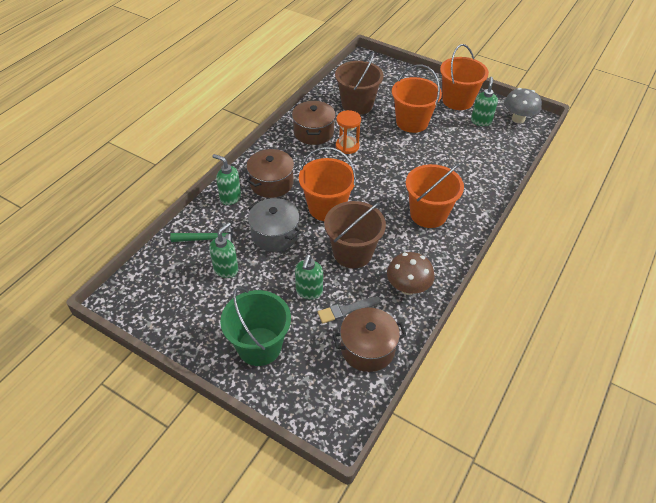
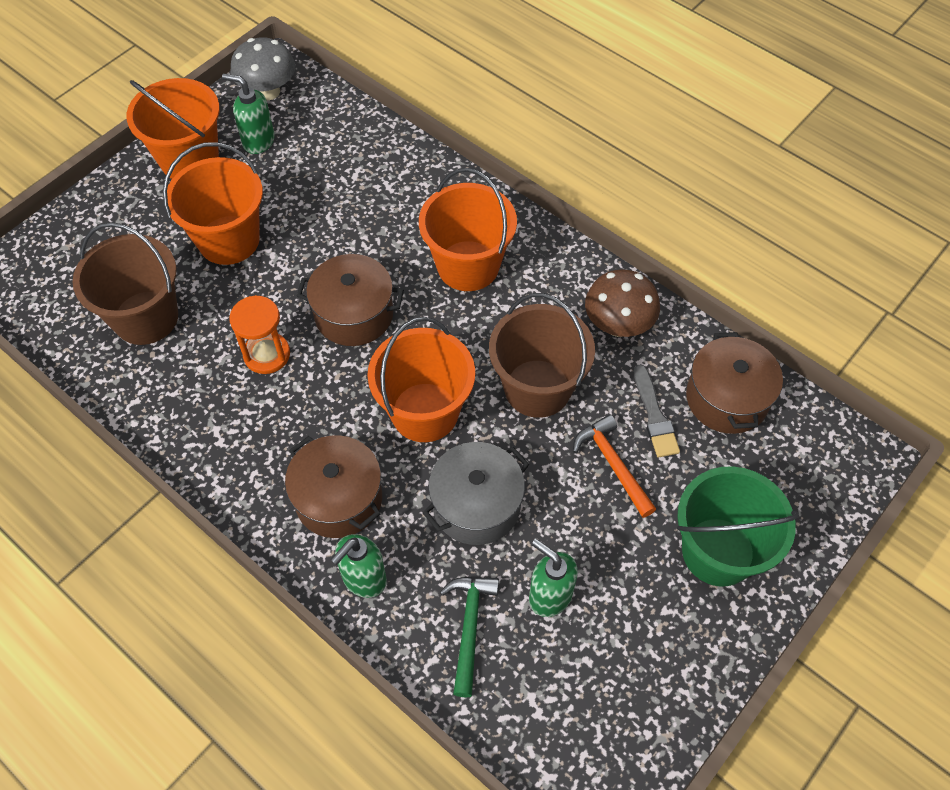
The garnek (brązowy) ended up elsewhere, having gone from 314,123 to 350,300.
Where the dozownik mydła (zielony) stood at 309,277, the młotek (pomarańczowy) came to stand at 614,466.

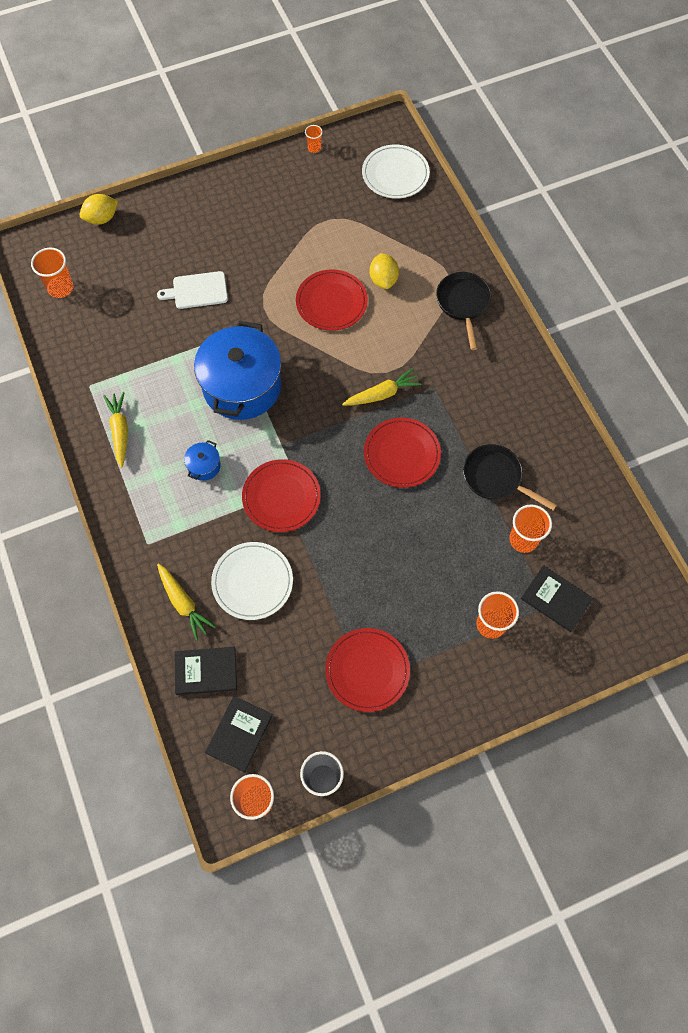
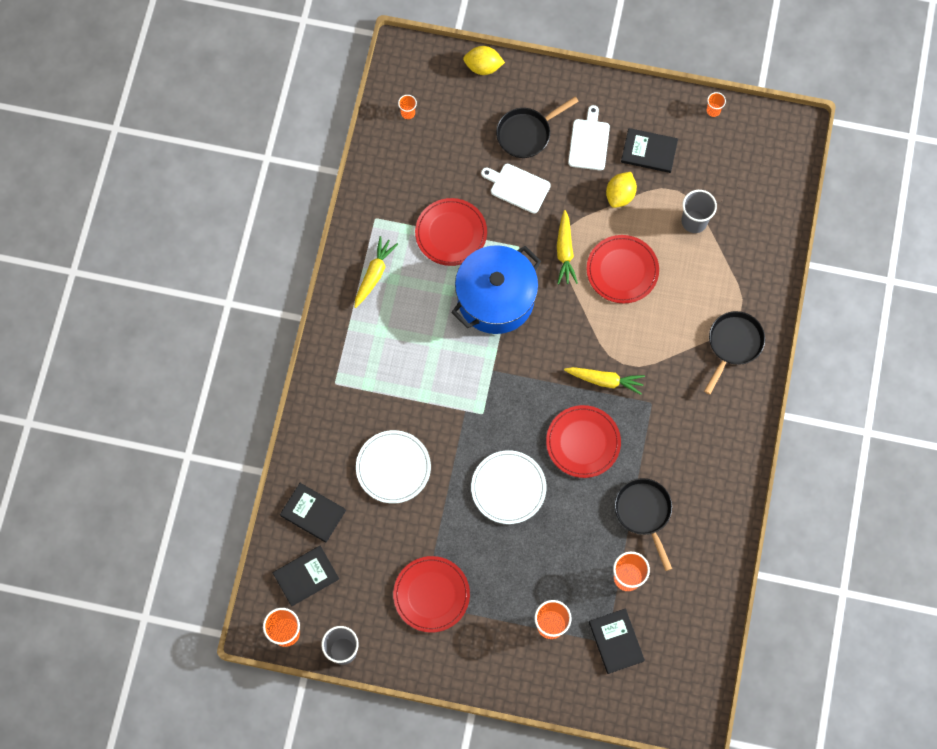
The size of the szklanka (pomarańczowy) at 52,273 changed by a factor of 0.56.
The talerz (czerwony) ended up elsewhere, having gone from 281,495 to 451,232.
The talerz (biały) ended up elsewhere, having gone from 396,172 to 509,487.
The second view gained the patelnia (czarny) at 537,127.
The marchewka (żółty) ended up elsewhere, having gone from 186,601 to 567,247.
The second view gained the deska do krojenia (biały) at 589,137.
The cytryna (żółty) ended up elsewhere, having gone from 384,271 to 621,190.
The second view gained the książka (czarny) at 649,150.
The second view gained the szklanka (szary) at 699,211.
The second view lost the garnek (niebieski) at 202,460.

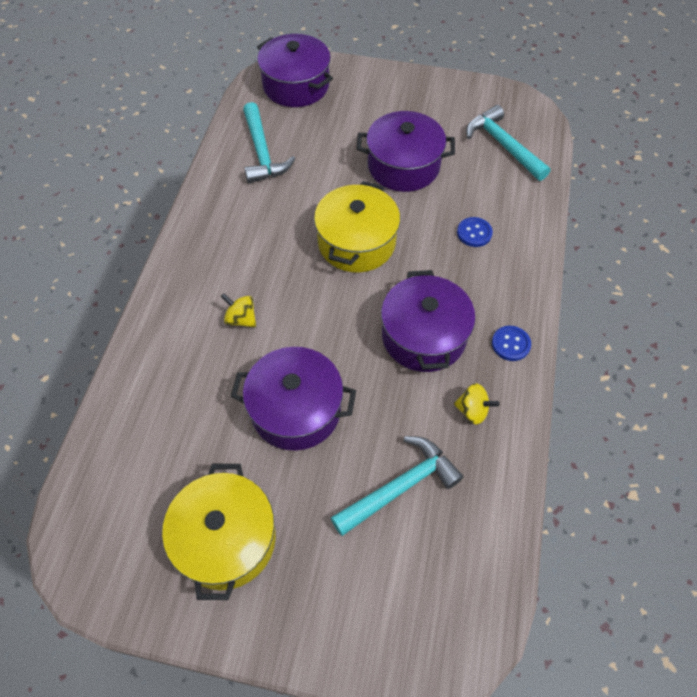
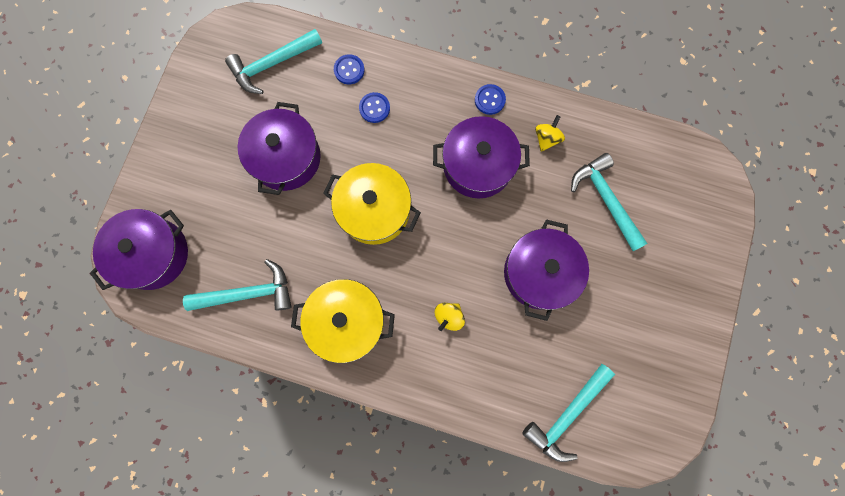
The garnek (żółty) ended up elsewhere, having gone from 219,532 to 343,321.
The second view gained the guzik (niebieski) at 349,69.
The second view gained the młotek (turkusowy) at 568,413.

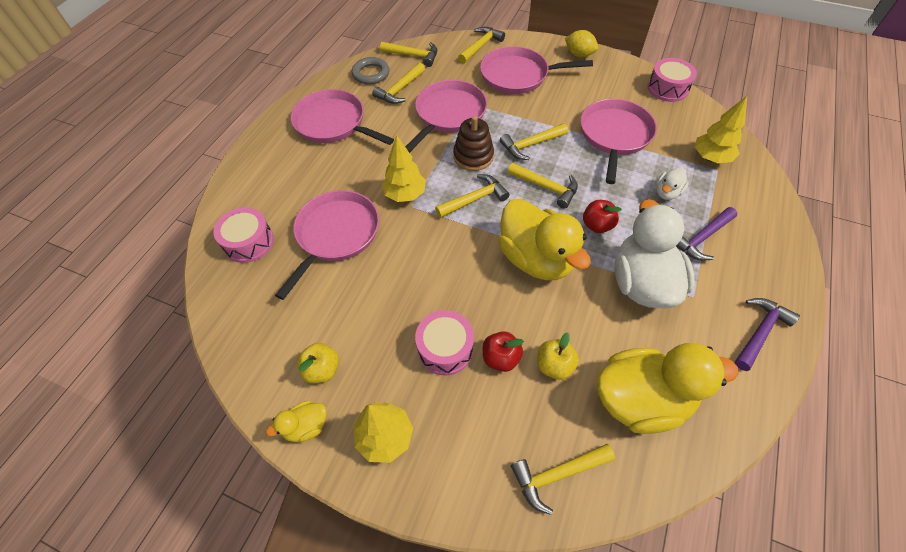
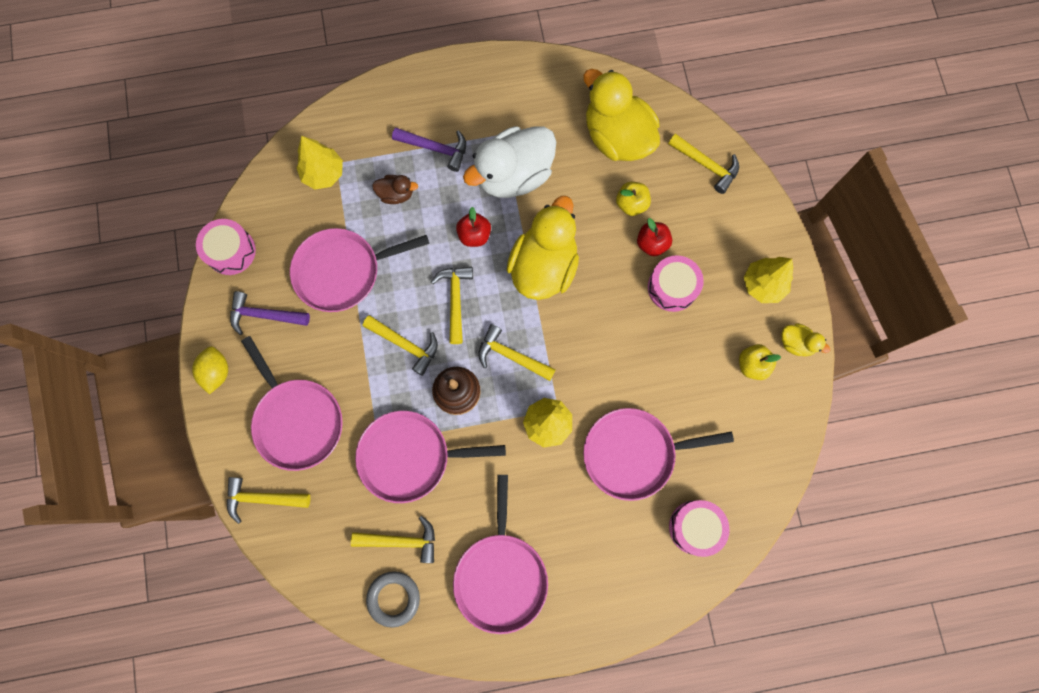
The młotek (fioletowy) ended up elsewhere, having gone from 767,334 to 270,313.
What was the kaczka (biały) at 672,183 turned into the kaczka (brązowy) at 395,189.
The second view lost the młotek (żółty) at 408,54.

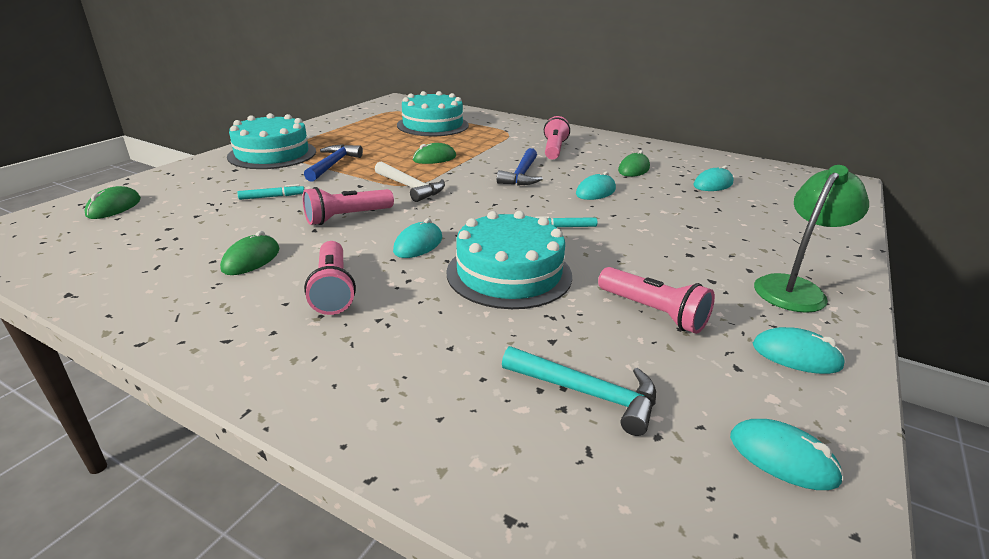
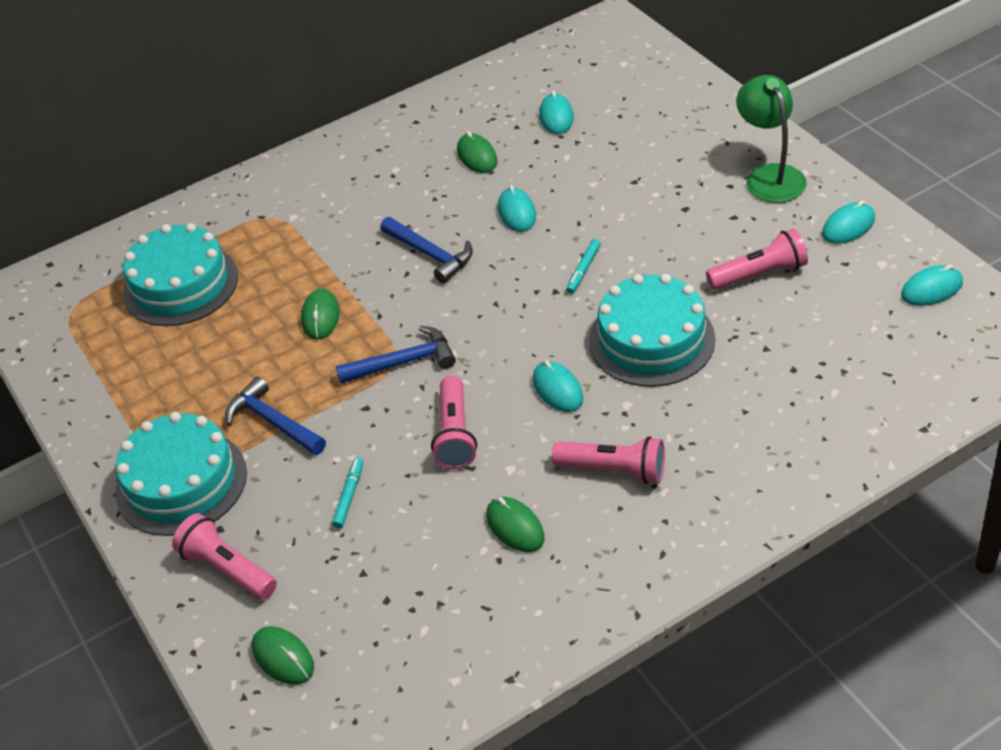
The latarka (różowy) ended up elsewhere, having gone from 557,138 to 224,556.
What was the młotek (biały) at 410,181 turned into the młotek (niebieski) at 396,354.
The second view lost the młotek (turkusowy) at 579,391.

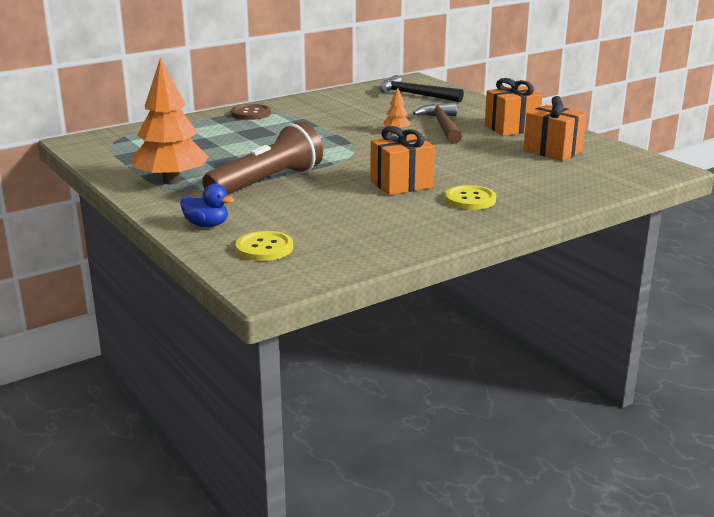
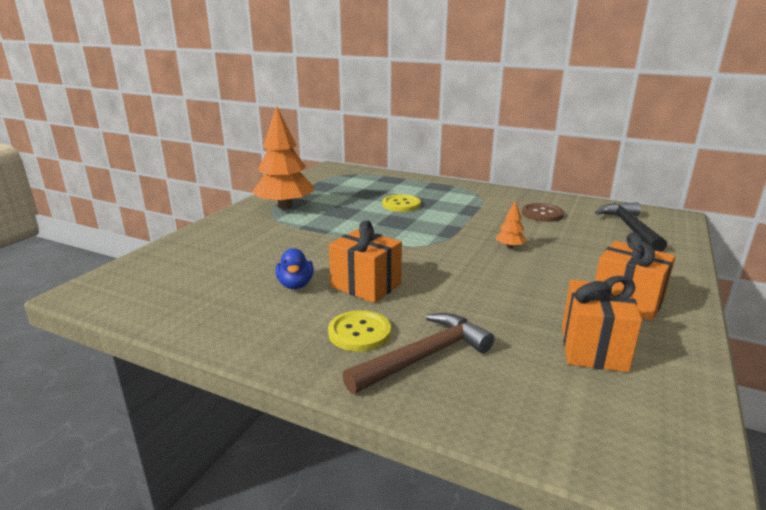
The kaczka (niebieski) ended up elsewhere, having gone from 207,205 to 295,268.
The młotek (brązowy) ended up elsewhere, having gone from 437,123 to 418,353.
The guzik (żółty) ended up elsewhere, having gone from 264,246 to 401,203.
The guzik (brązowy) ended up elsewhere, having gone from 251,112 to 543,212.
The second view lost the latarka (brązowy) at 262,158.

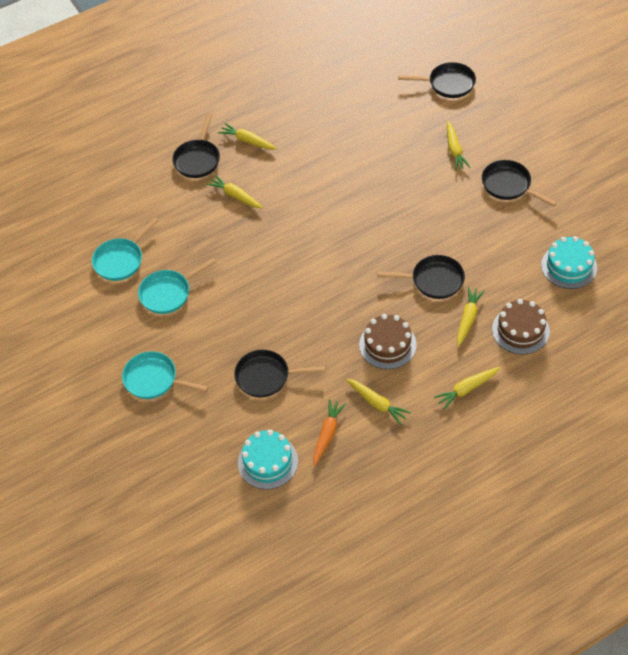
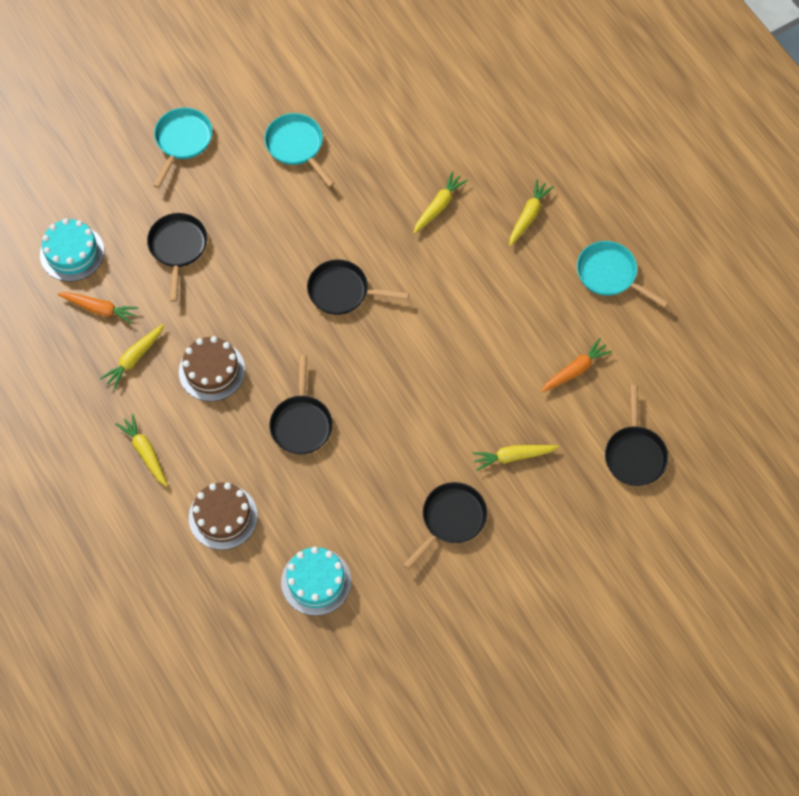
The patelnia (czarny) ended up elsewhere, having gone from 196,146 to 358,287.
The second view gained the marchewka (pomarańczowy) at 576,365.
The patelnia (turkusowy) ended up elsewhere, having gone from 125,249 to 623,274.
The second view lost the marchewka (żółty) at 470,317.

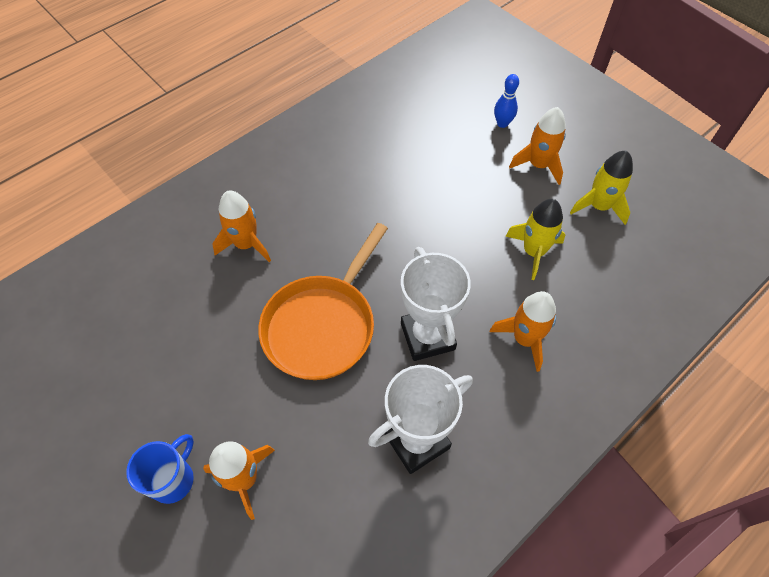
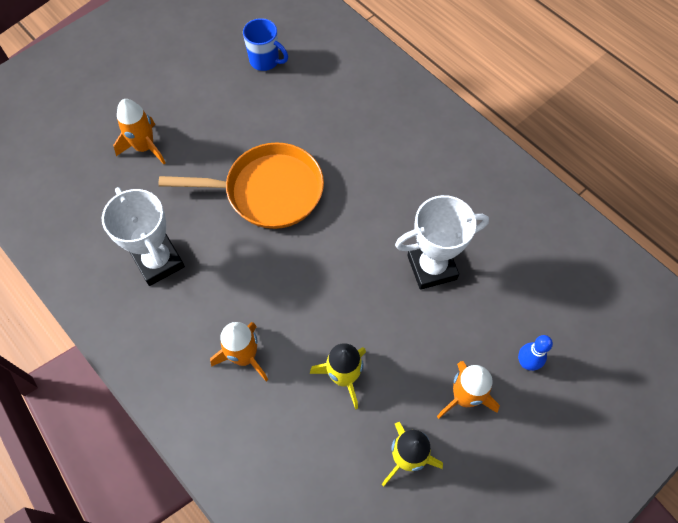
The patelnia (pomarańczowy) at 323,301 ended up facing another way, 150 degrees clockwise from before.
The kubek (niebieski) ended up elsewhere, having gone from 160,469 to 265,44.
The puchar (biały) ended up elsewhere, having gone from 436,304 to 442,242.
The second view lost the rakieta (pomarańczowy) at 241,226.

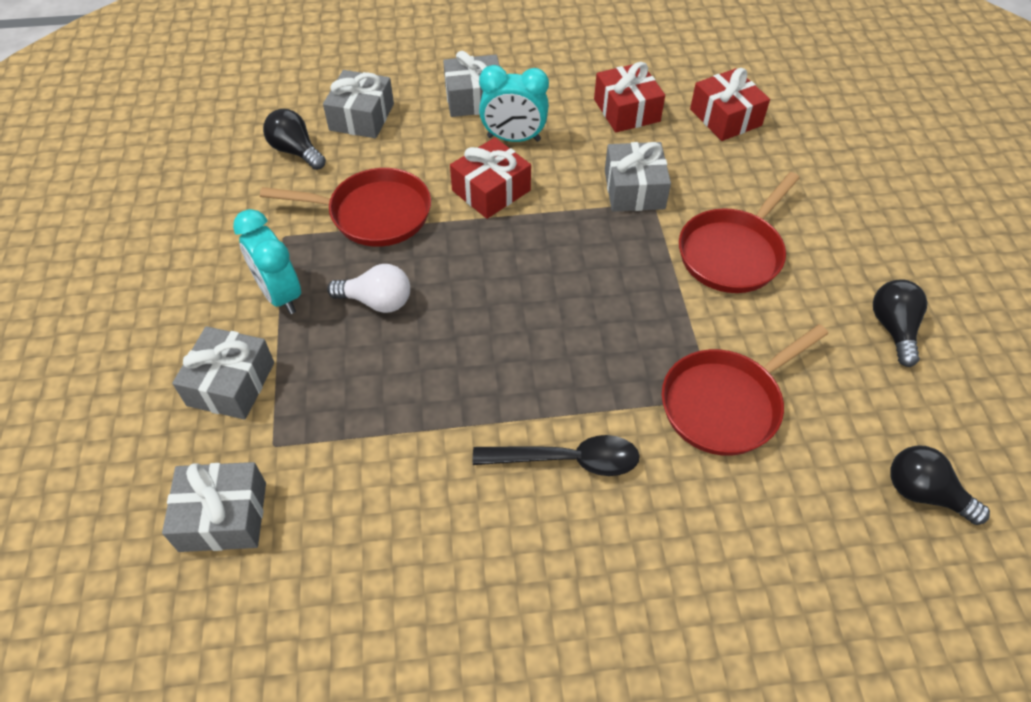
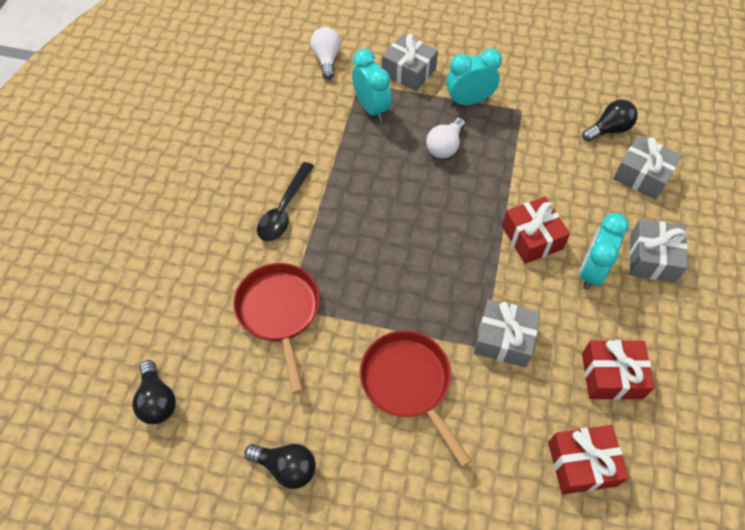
The żarówka (czarny) at 940,485 ended up facing another way, 105 degrees clockwise from before.
Where the prezent (szary) stood at 214,507, the żarówka (biały) came to stand at 325,53.
The second view gained the budzik (turkusowy) at 372,85.
The second view lost the patelnia (czerwony) at 345,207.

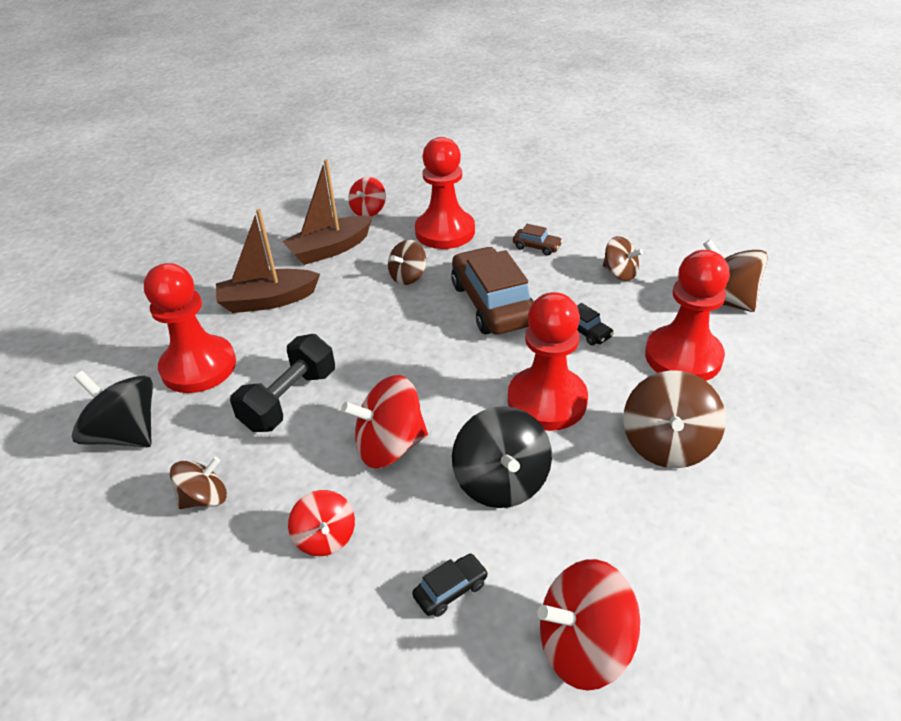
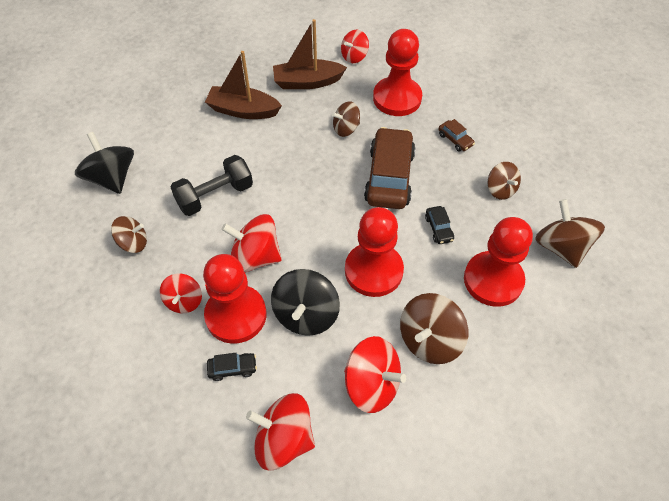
The pionek (czerwony) ended up elsewhere, having gone from 190,328 to 234,299.
The second view gained the bączek (czerwony) at 375,374.

